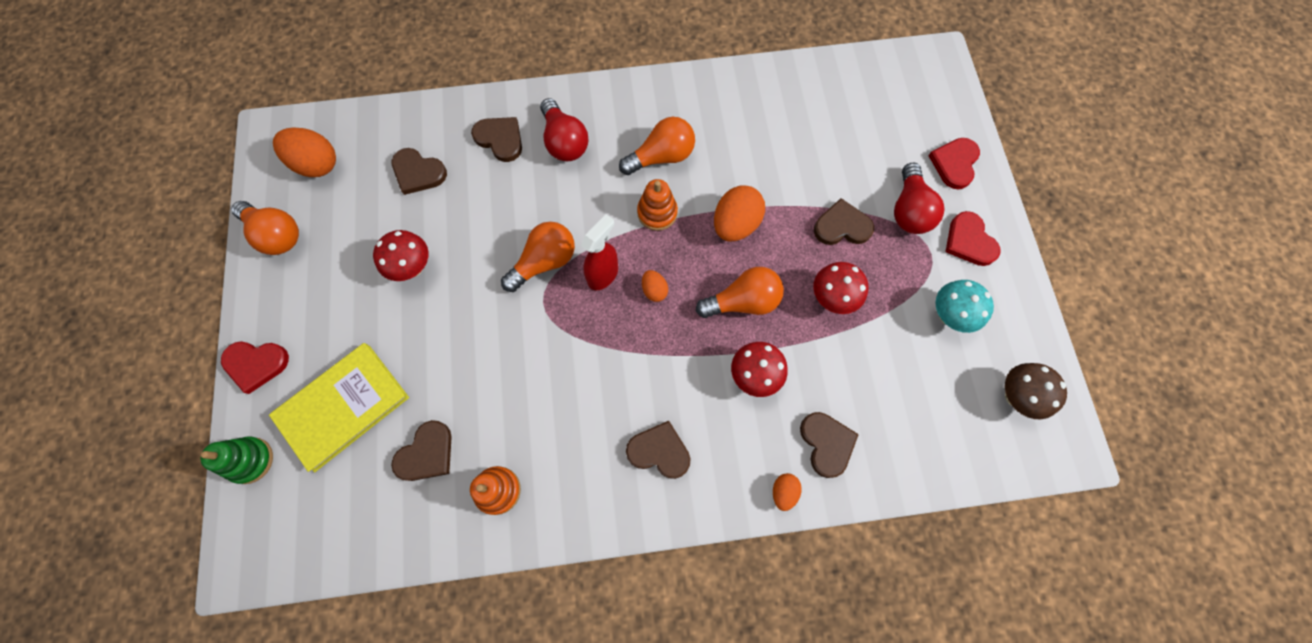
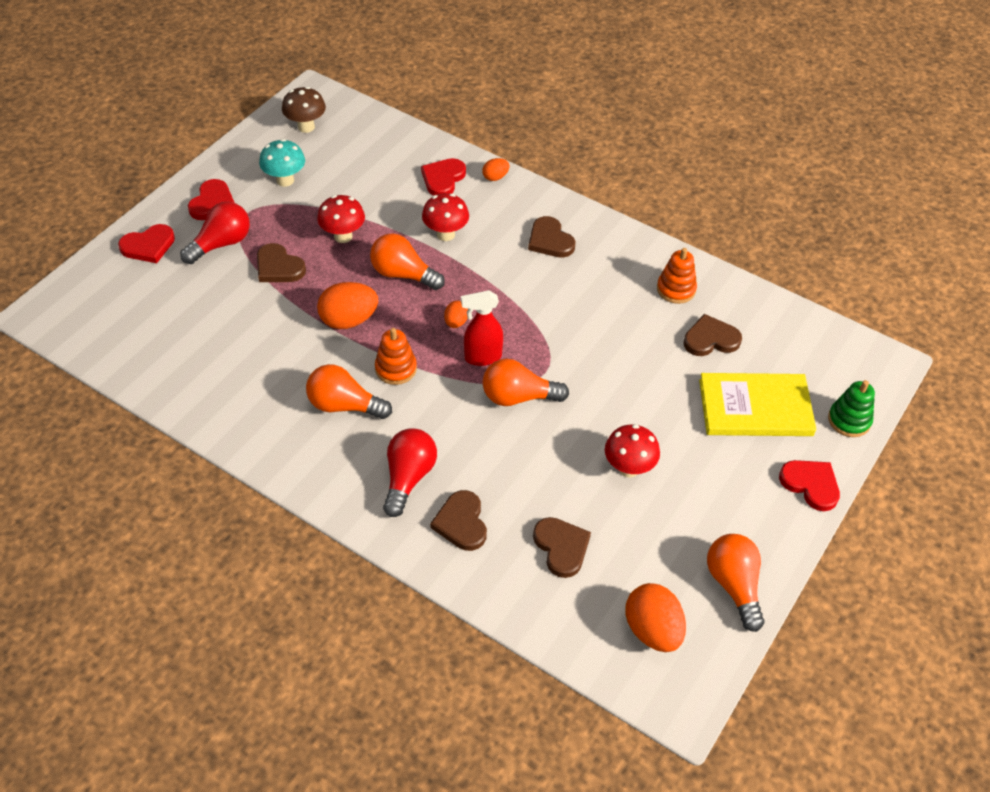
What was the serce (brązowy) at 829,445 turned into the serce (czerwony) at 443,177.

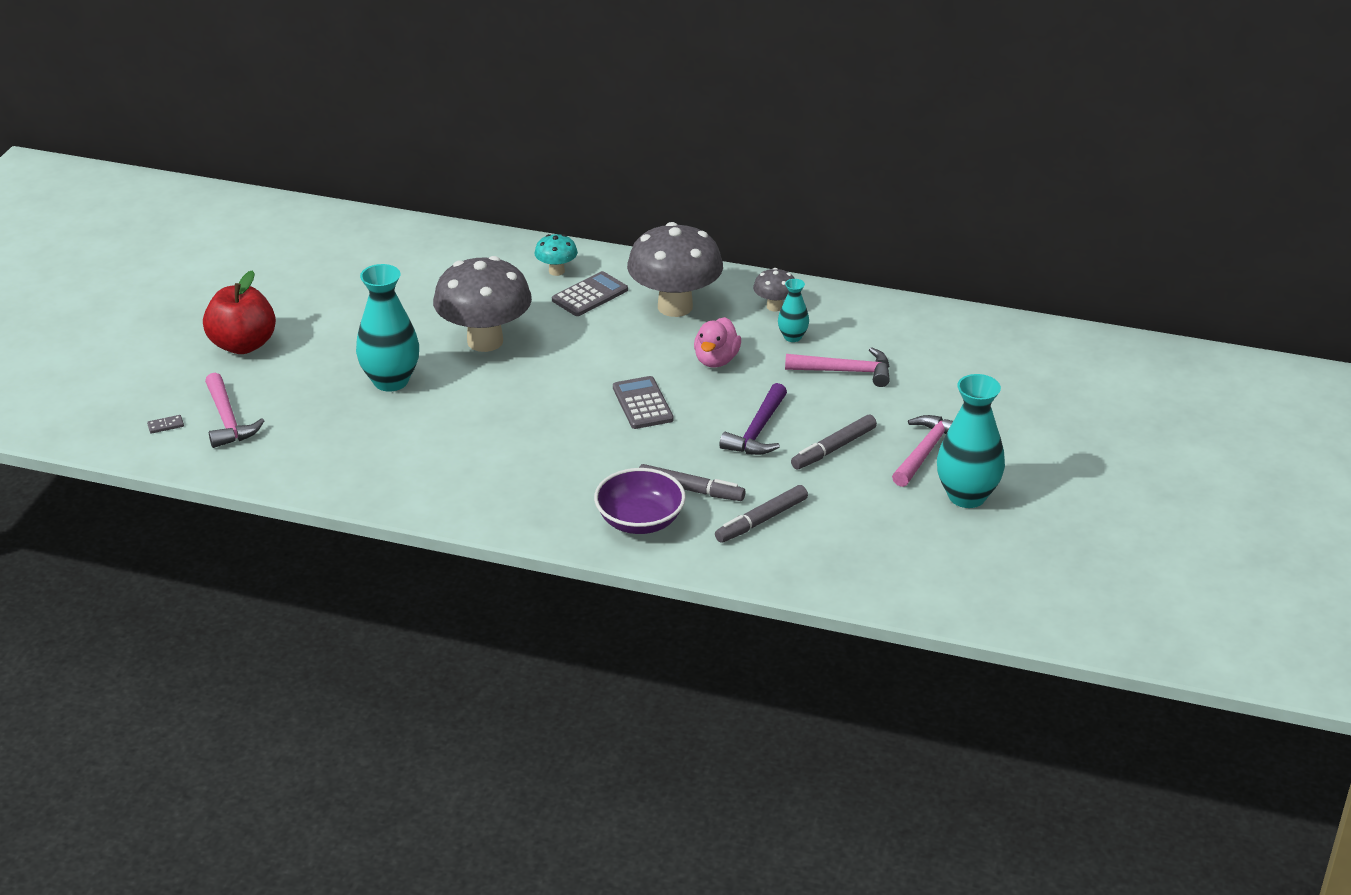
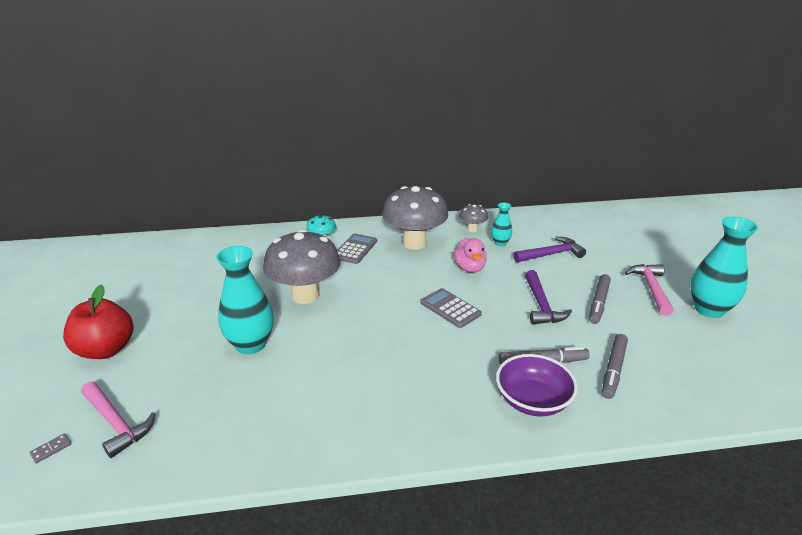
What was the młotek (różowy) at 837,367 turned into the młotek (fioletowy) at 549,249.

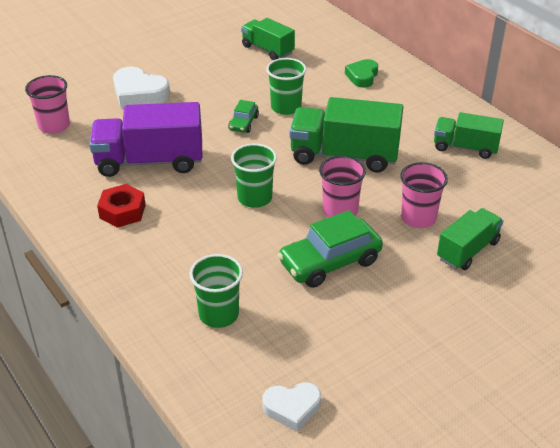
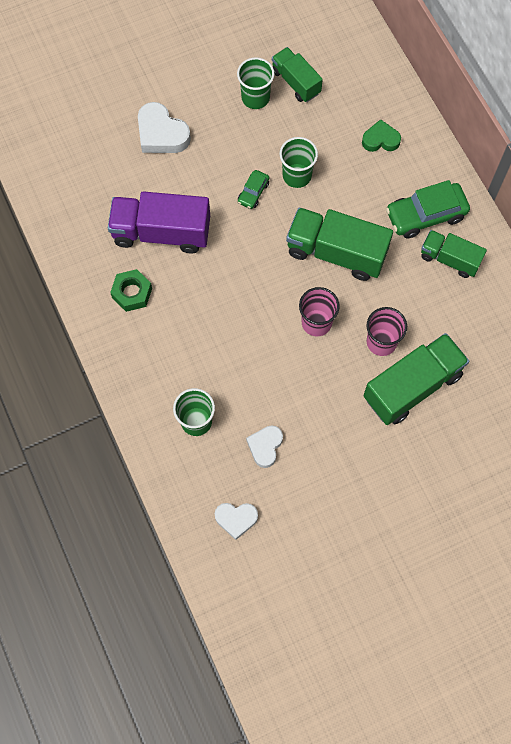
What was the nakrętka (czerwony) at 121,206 turned into the nakrętka (zielony) at 131,290.
The szklanka (zielony) ended up elsewhere, having gone from 254,175 to 255,83.
The second view gained the serce (biały) at 264,446.
The serce (zielony) at 361,73 ended up facing another way, 60 degrees clockwise from before.
The size of the ciężarówka (zielony) at 470,239 changed by a factor of 1.65.
The samochód (zielony) ended up elsewhere, having gone from 330,249 to 428,209.
The second view lost the szklanka (różowy) at 47,104.

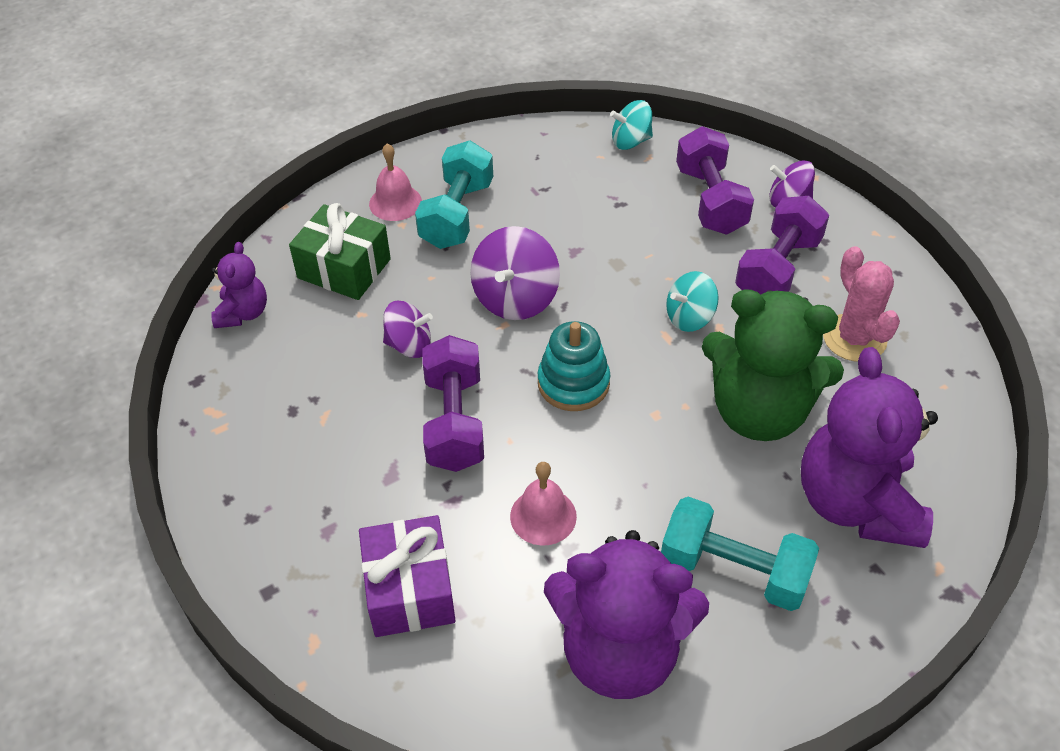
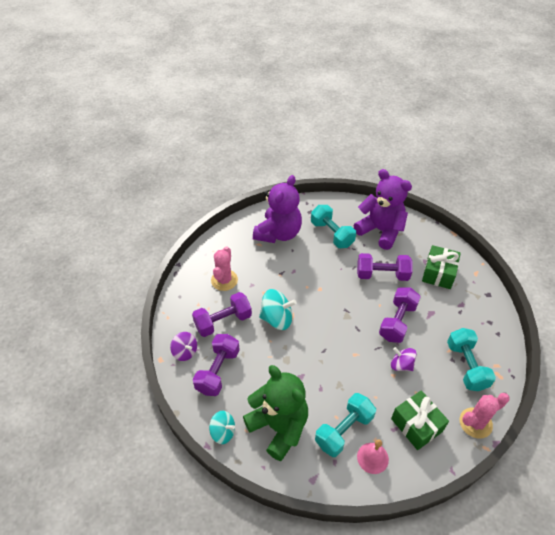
The miś (zielony) ended up elsewhere, having gone from 773,365 to 275,413.
The size of the bączek (turkusowy) at 692,301 changed by a factor of 1.54.
Where the dzwonek (różowy) stood at 543,504, the hantel (fioletowy) came to stand at 384,267.
What was the prezent (fioletowy) at 407,576 turned into the prezent (zielony) at 441,267.
The second view gained the hantel (turkusowy) at 471,359.
Where the miś (fioletowy) stood at 239,285, the kaktus (różowy) came to stand at 485,416.
The second view lost the bączek (fioletowy) at 515,273.
The second view lost the zabawka nakładanka (turkusowy) at 574,366.

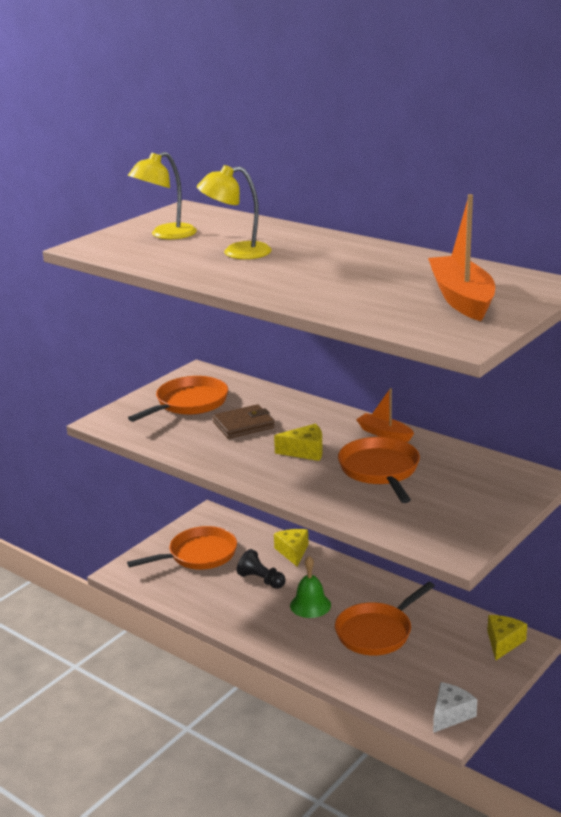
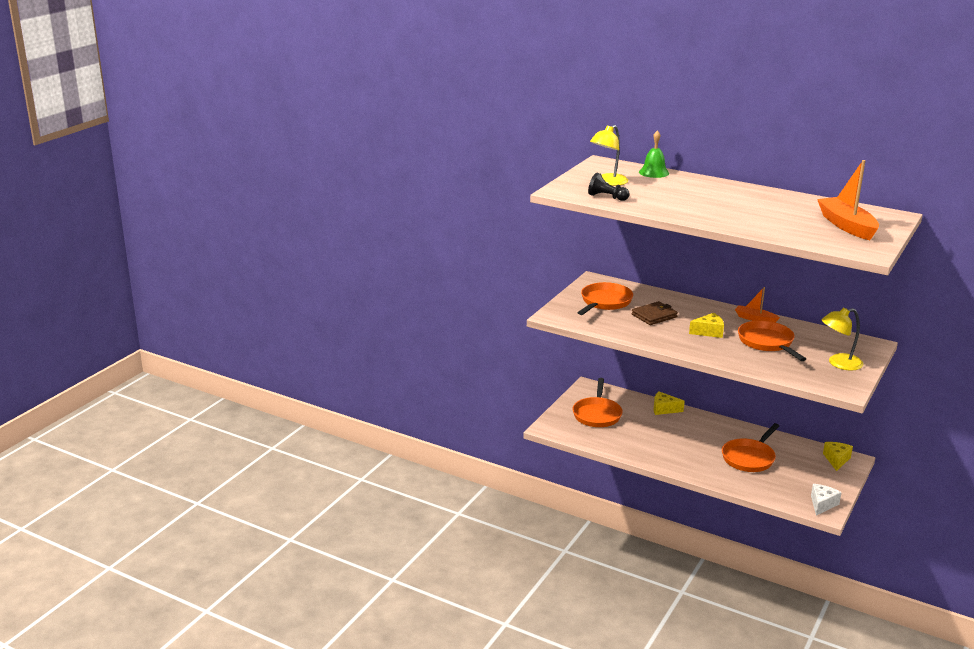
The patelnia (pomarańczowy) at 182,548 ended up facing another way, 135 degrees clockwise from before.
The pionek (czarny) ended up elsewhere, having gone from 261,569 to 609,187.
The dzwonek (zielony) ended up elsewhere, having gone from 310,587 to 654,154.
The ser (żółty) at 291,548 ended up facing another way, 60 degrees counterclockwise from before.
The lampka (żółty) ended up elsewhere, having gone from 234,212 to 842,339.

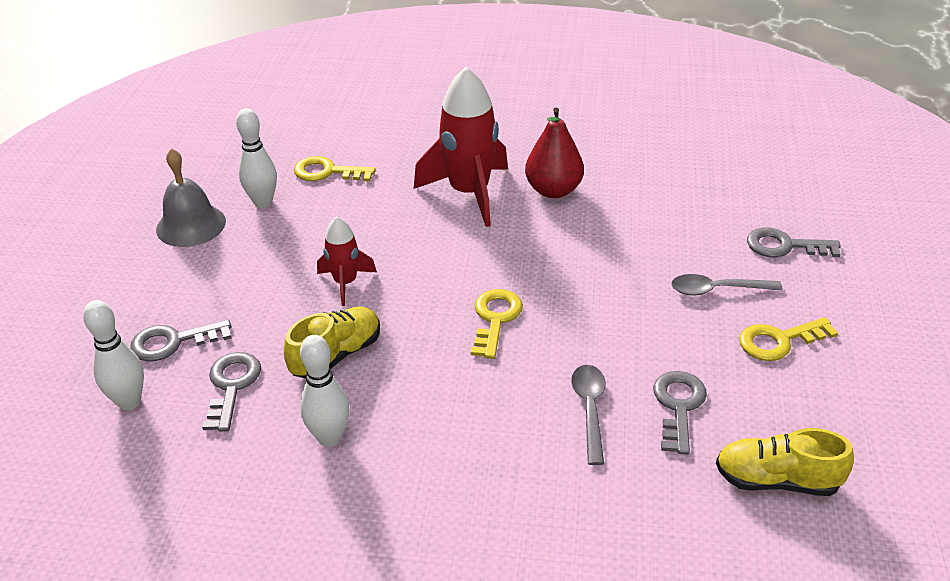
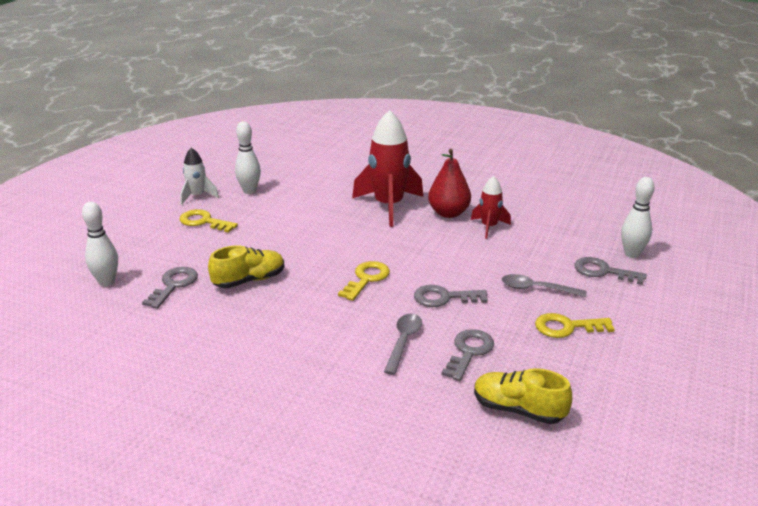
The klucz (żółty) ended up elsewhere, having gone from 335,169 to 208,221.
Where the dzwonek (szary) stood at 191,197, the rakieta (biały) came to stand at 199,176.
The klucz (szary) ended up elsewhere, having gone from 180,341 to 451,296.
The rakieta (czerwony) ended up elsewhere, having gone from 347,261 to 491,207.
The kręgiel (biały) ended up elsewhere, having gone from 324,391 to 638,217.

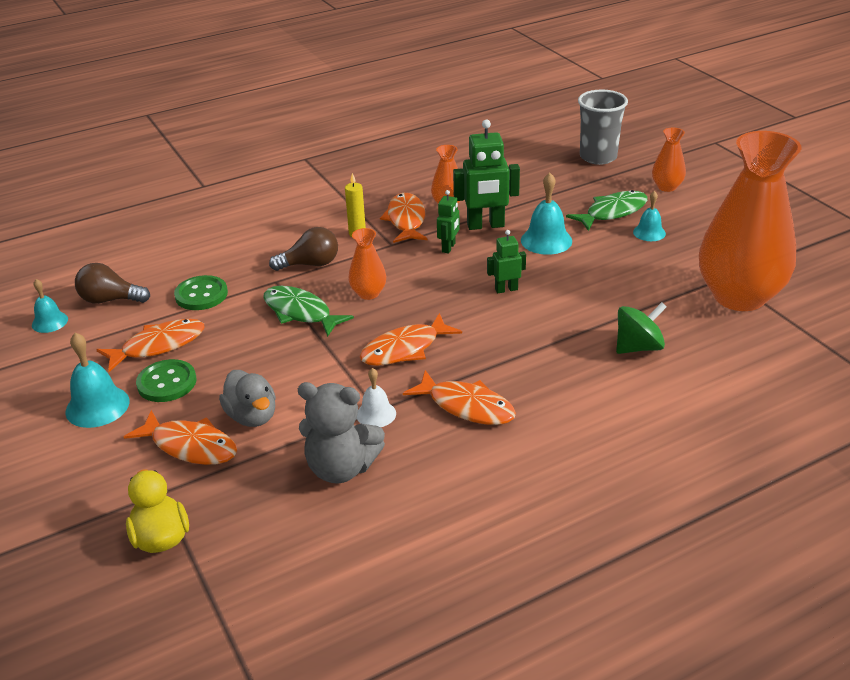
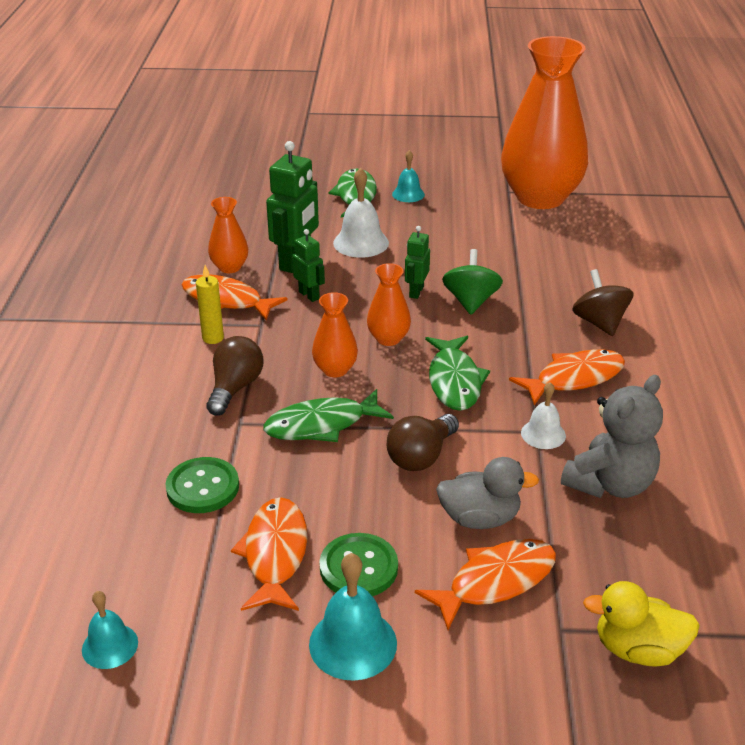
What was the dzwonek (turkusowy) at 546,214 turned into the dzwonek (biały) at 361,213.
The wazon (pomarańczowy) ended up elsewhere, having gone from 669,160 to 389,304.
The żarówka (brązowy) ended up elsewhere, having gone from 112,283 to 423,442.
What was the ryba (pomarańczowy) at 411,339 turned into the ryba (zielony) at 457,373.
The bączek (zielony) ended up elsewhere, having gone from 641,328 to 472,282.
The second view gained the bączek (brązowy) at 603,302.
The second view lost the szklanka (szary) at 603,127.

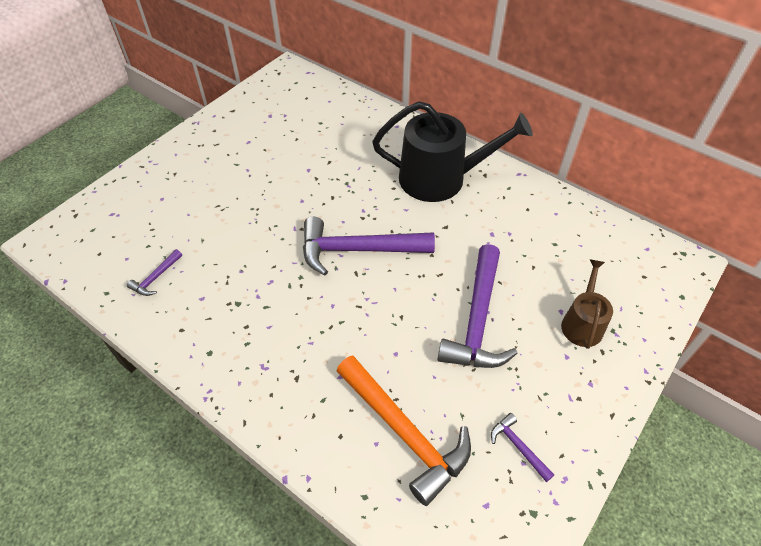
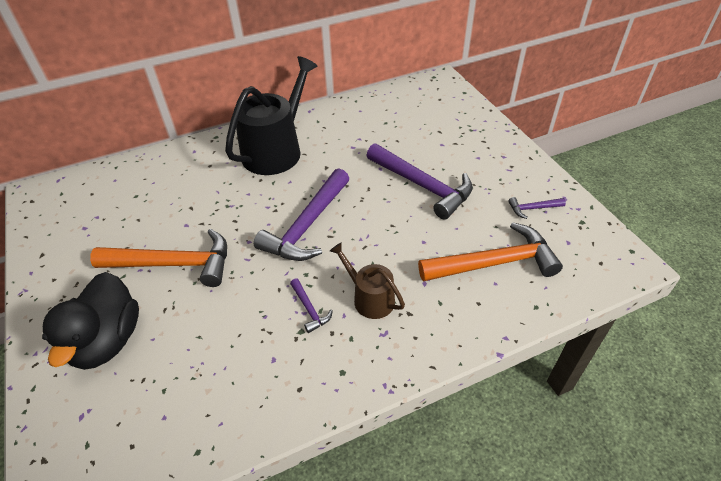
The second view gained the kaczka (czarny) at 90,321.
The second view gained the młotek (pomarańczowy) at 158,258.
The młotek (fioletowy) ended up elsewhere, having gone from 154,272 to 311,306.
The konewka (brązowy) ended up elsewhere, having gone from 587,304 to 367,280.

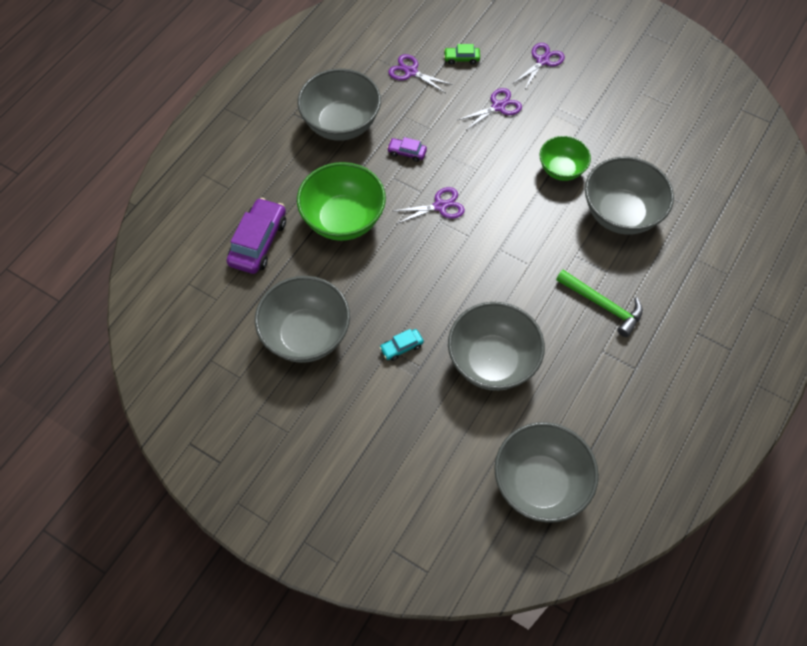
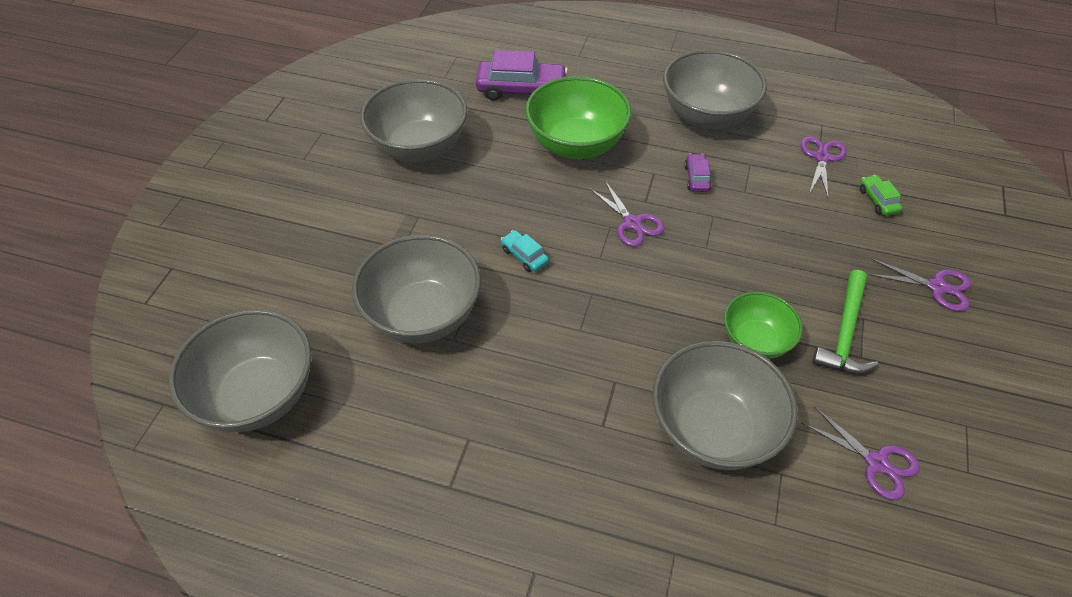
The samochód (turkusowy) ended up elsewhere, having gone from 401,345 to 525,251.
The nożyczki (fioletowy) ended up elsewhere, having gone from 490,109 to 861,453.
The młotek (zielony) ended up elsewhere, having gone from 599,303 to 845,322.

